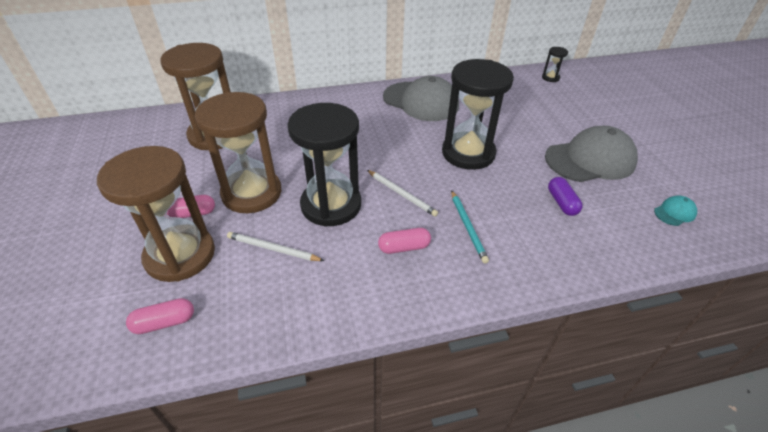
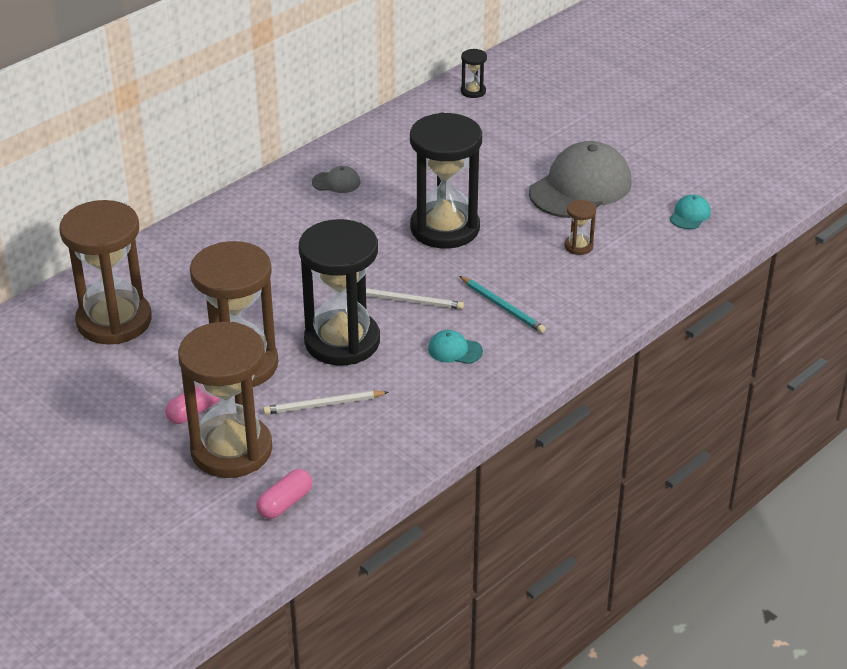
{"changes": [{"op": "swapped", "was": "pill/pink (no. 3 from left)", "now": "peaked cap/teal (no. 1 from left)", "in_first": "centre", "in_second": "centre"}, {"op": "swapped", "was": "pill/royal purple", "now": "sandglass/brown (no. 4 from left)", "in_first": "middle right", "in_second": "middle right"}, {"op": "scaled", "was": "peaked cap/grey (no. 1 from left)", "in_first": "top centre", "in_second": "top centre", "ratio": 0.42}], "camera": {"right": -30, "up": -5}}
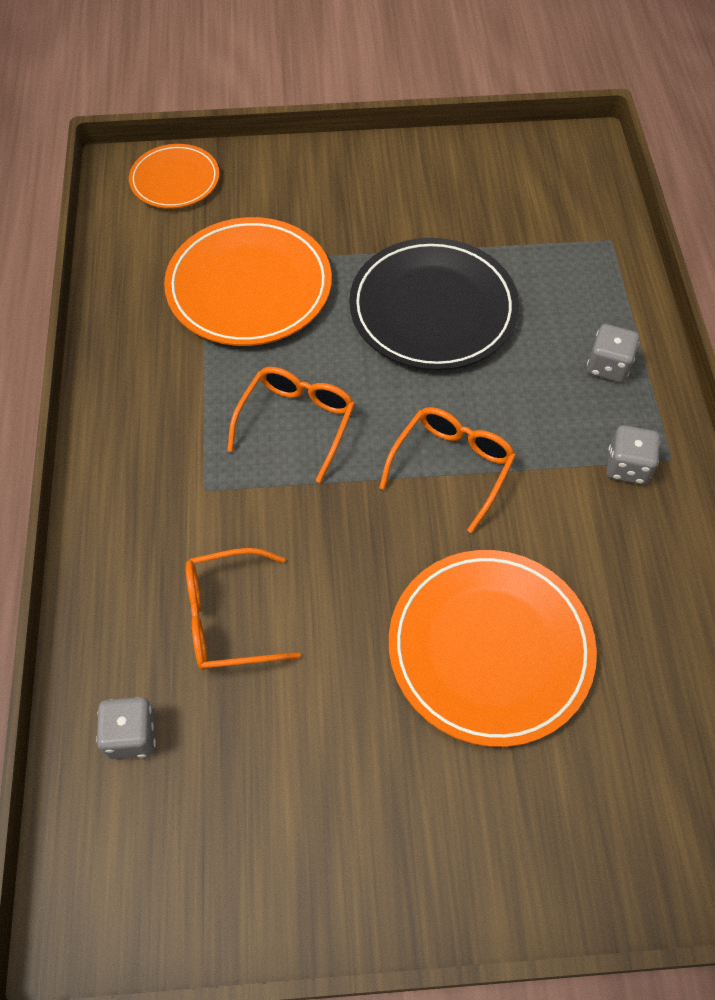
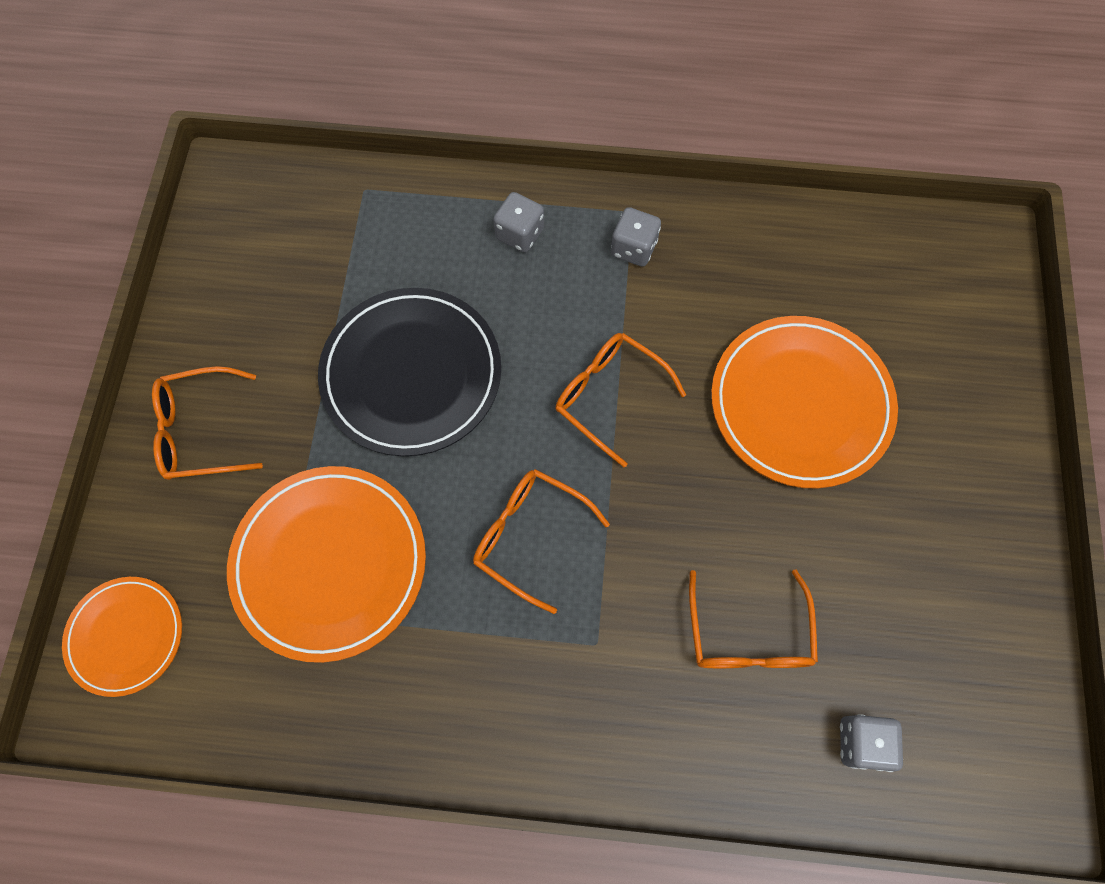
{"changes": [{"op": "new", "now": "eyeglasses/bright orange (no. 1 from left)", "in_second": "middle left"}], "camera": {"right": -80, "up": 10}}
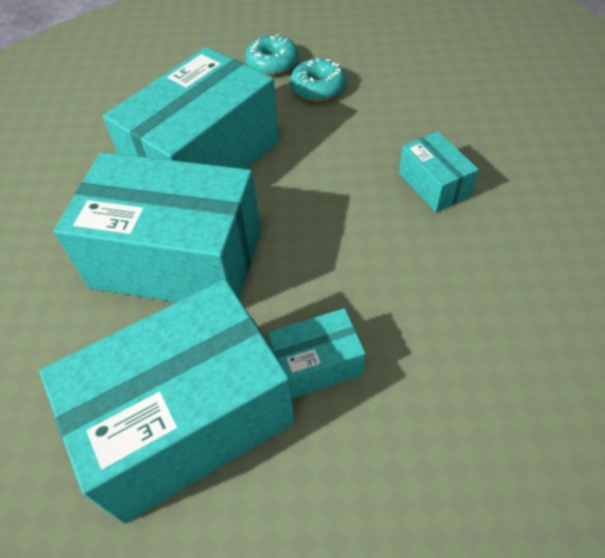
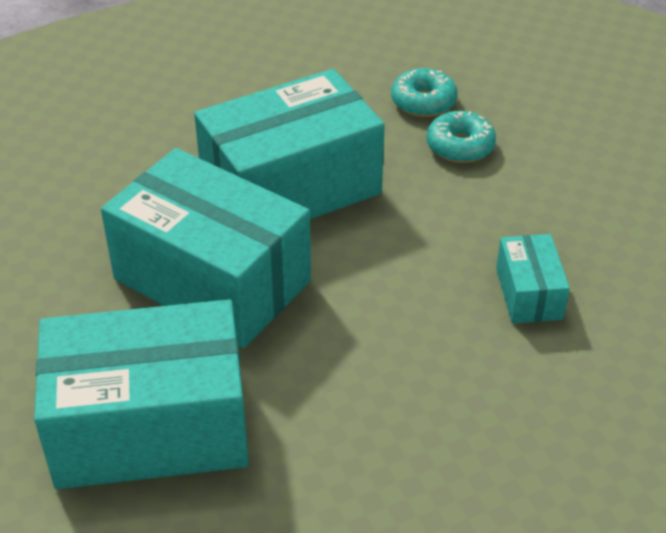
{"changes": [{"op": "gone", "was": "package/teal (no. 4 from left)", "in_first": "centre"}], "camera": {"right": 20, "up": -10}}
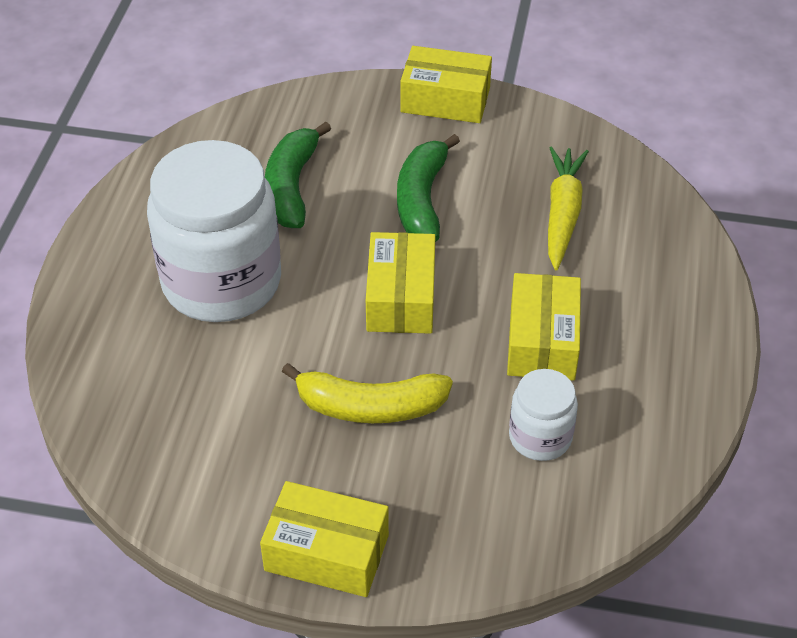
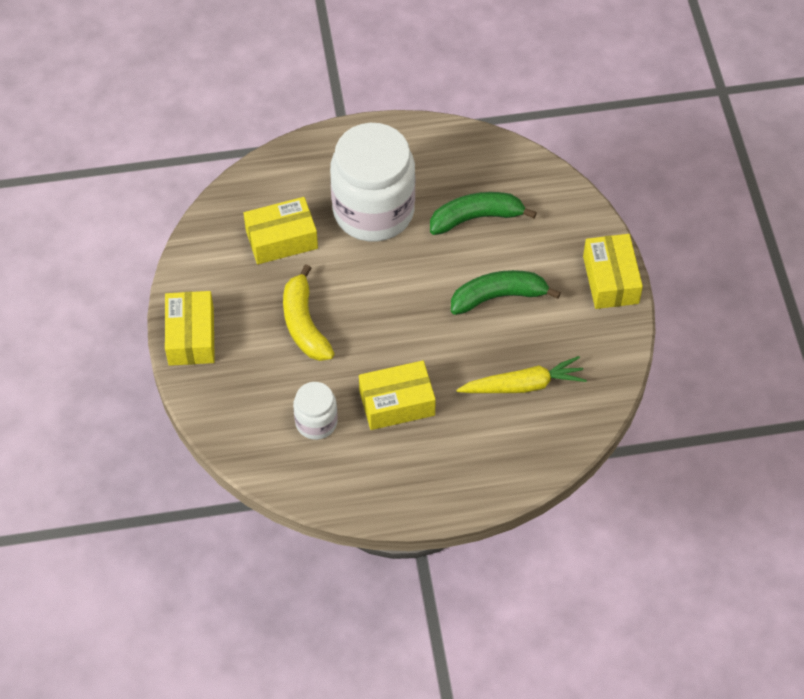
{"changes": [{"op": "shifted", "was": "package/yellow (no. 2 from left)", "in_first": "centre", "in_second": "top centre"}], "camera": {"right": 70, "up": 10}}
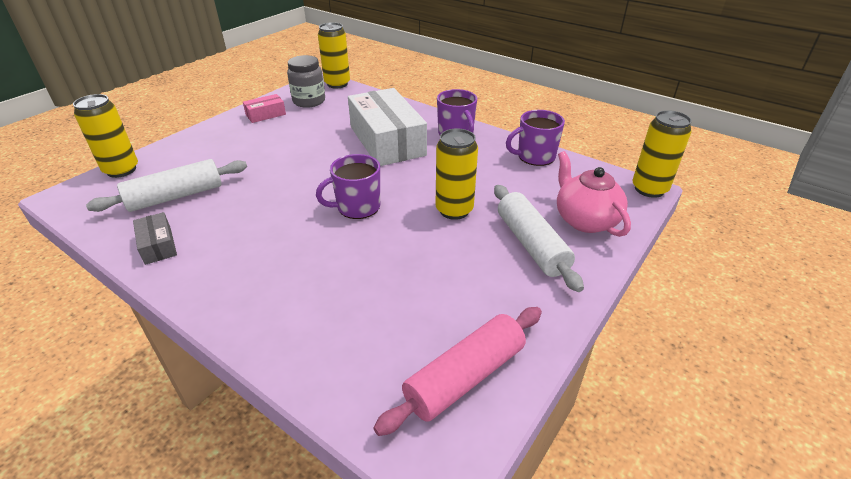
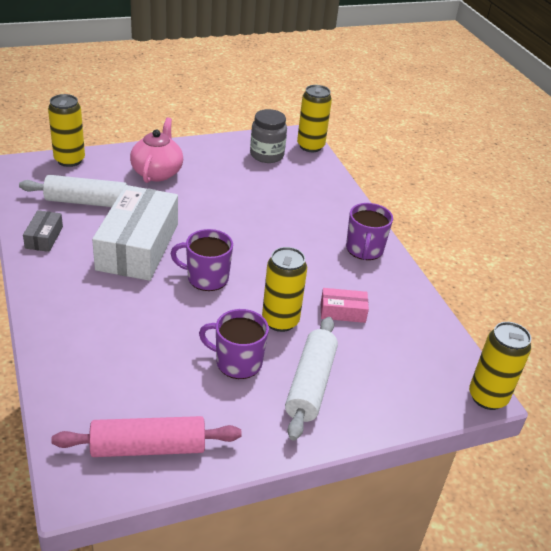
{"changes": [{"op": "shifted", "was": "package/pink", "in_first": "top left", "in_second": "centre"}, {"op": "shifted", "was": "package/pure white", "in_first": "top centre", "in_second": "middle left"}, {"op": "shifted", "was": "tea mug/royal purple (no. 3 from left in the first image)", "now": "tea mug/royal purple (no. 2 from left)", "in_first": "top centre", "in_second": "centre"}, {"op": "shifted", "was": "tea pot/pink", "in_first": "middle right", "in_second": "top left"}], "camera": {"right": 30, "up": 0}}
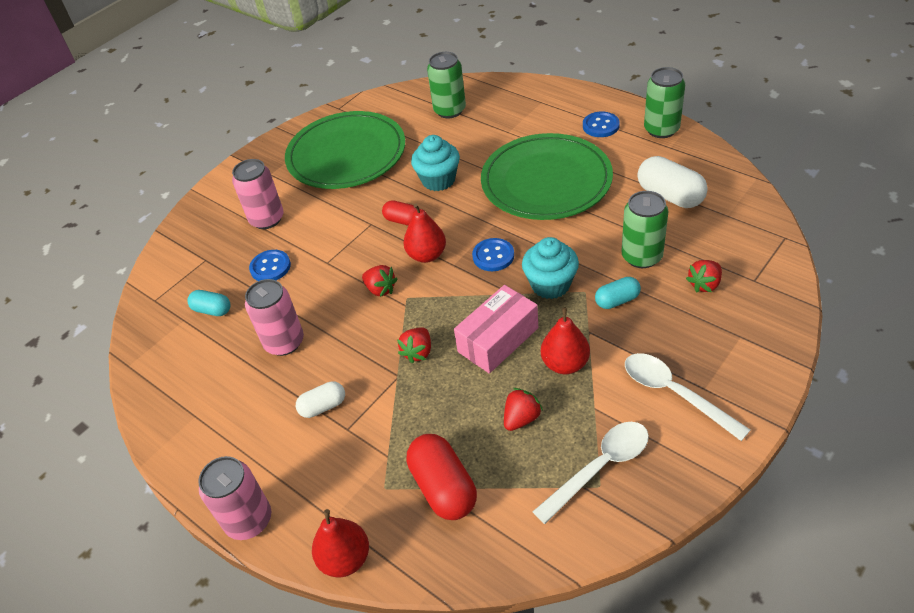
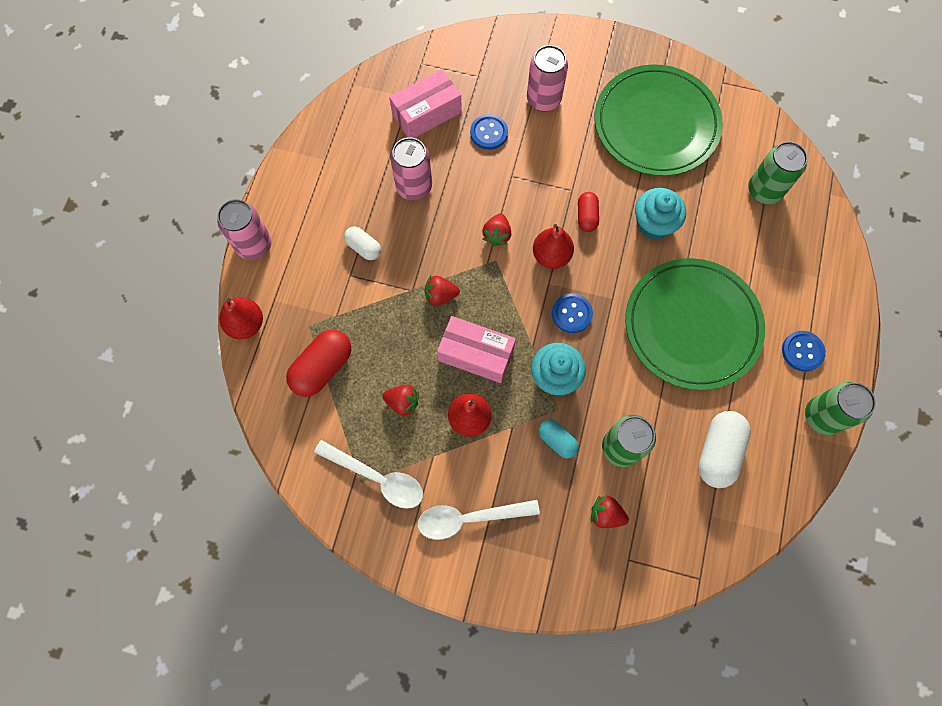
{"changes": [{"op": "swapped", "was": "pill/teal (no. 1 from left)", "now": "package/pink (no. 1 from left)", "in_first": "middle left", "in_second": "top centre"}, {"op": "rotated", "was": "tablespoon/pure white (no. 2 from left)", "in_first": "middle right", "in_second": "bottom centre", "clockwise": -120}], "camera": {"right": 60, "up": 25}}
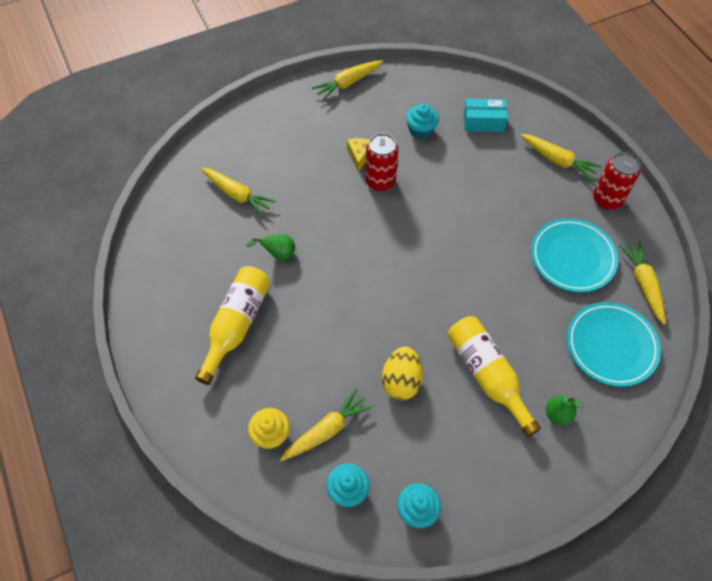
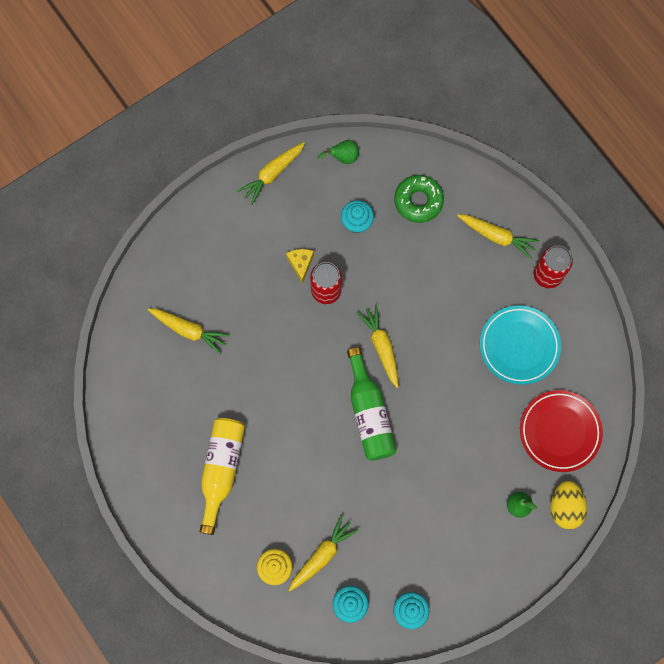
{"changes": [{"op": "gone", "was": "bottle/yellow (no. 2 from left)", "in_first": "middle right"}, {"op": "new", "now": "bottle/green", "in_second": "centre"}, {"op": "shifted", "was": "toy pear/green (no. 1 from left)", "in_first": "centre", "in_second": "top centre"}, {"op": "shifted", "was": "egg/yellow", "in_first": "centre", "in_second": "bottom right"}, {"op": "shifted", "was": "toy carrot/yellow (no. 5 from left in the first image)", "now": "toy carrot/yellow (no. 4 from left)", "in_first": "middle right", "in_second": "centre"}, {"op": "swapped", "was": "package/teal", "now": "glazed donut/green", "in_first": "top right", "in_second": "top centre"}, {"op": "repainted", "was": "plate/teal (no. 2 from left)", "now": "plate/red", "in_first": "middle right", "in_second": "middle right"}], "camera": {"right": -10, "up": 15}}
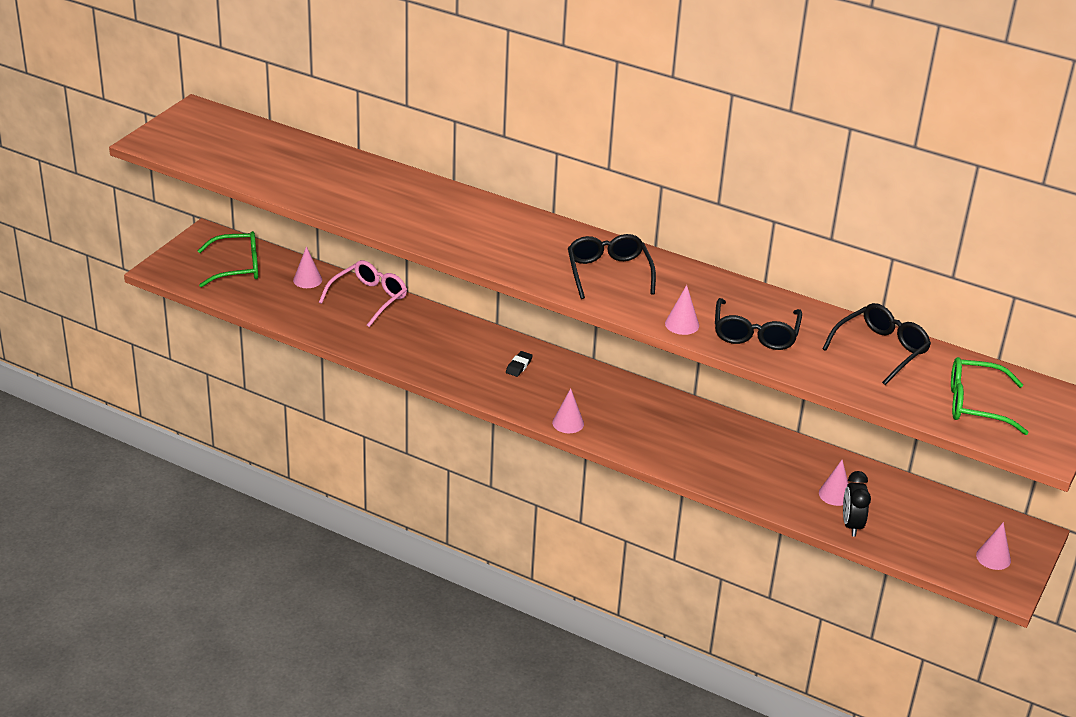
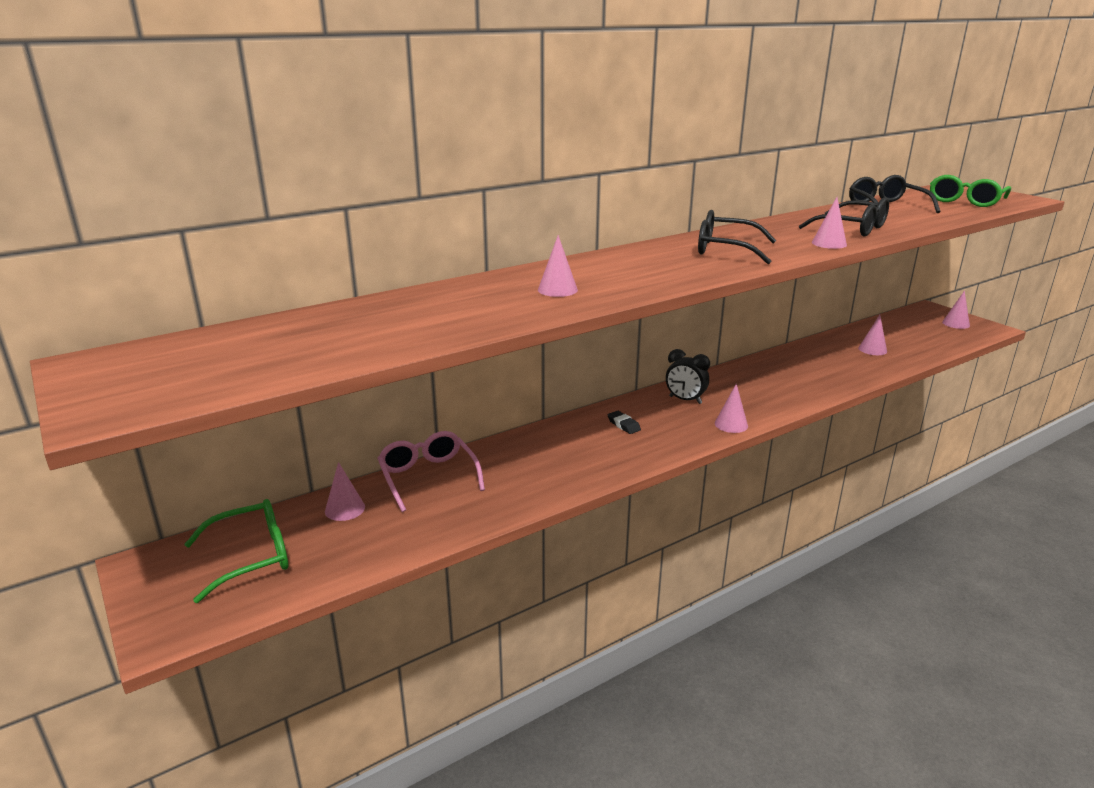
{"changes": [{"op": "new", "now": "cone/pink (no. 2 from left)", "in_second": "centre"}, {"op": "shifted", "was": "clock/black", "in_first": "bottom right", "in_second": "centre"}, {"op": "rotated", "was": "eyeglasses/green (no. 1 from left)", "in_first": "middle left", "in_second": "bottom left", "clockwise": 45}], "camera": {"right": -60, "up": -10}}
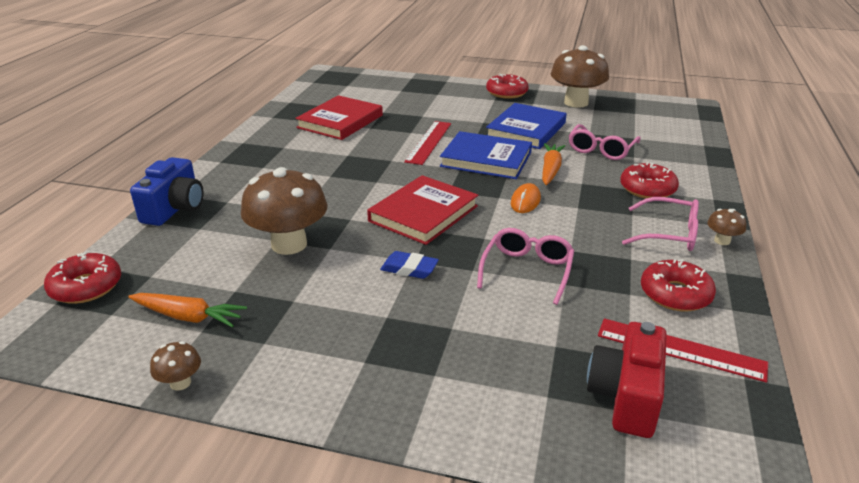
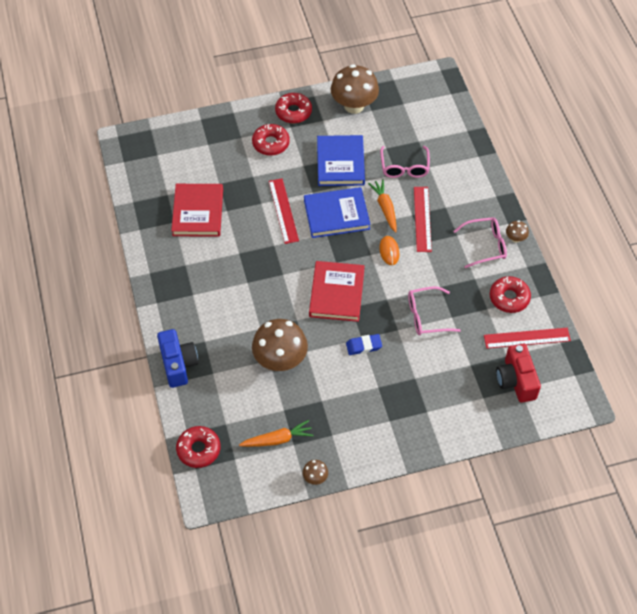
{"changes": [{"op": "new", "now": "straightedge/red (no. 2 from left)", "in_second": "centre"}, {"op": "shifted", "was": "glazed donut/red (no. 3 from left in the first image)", "now": "glazed donut/red (no. 2 from left)", "in_first": "middle right", "in_second": "top centre"}, {"op": "rotated", "was": "eyeglasses/pink (no. 1 from left in the first image)", "in_first": "centre", "in_second": "middle right", "clockwise": -90}], "camera": {"right": -30, "up": 25}}
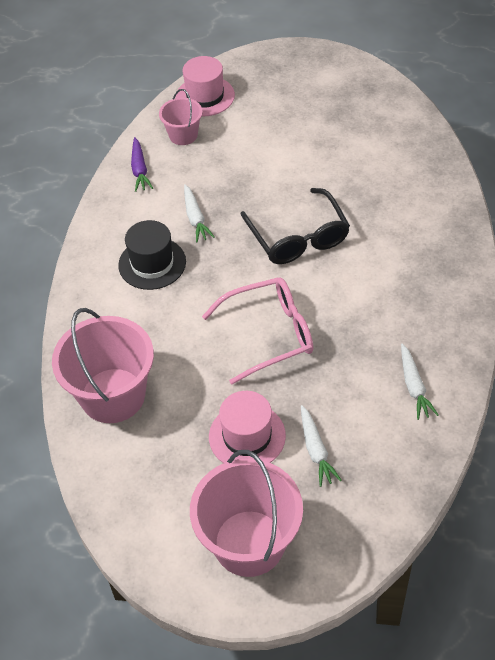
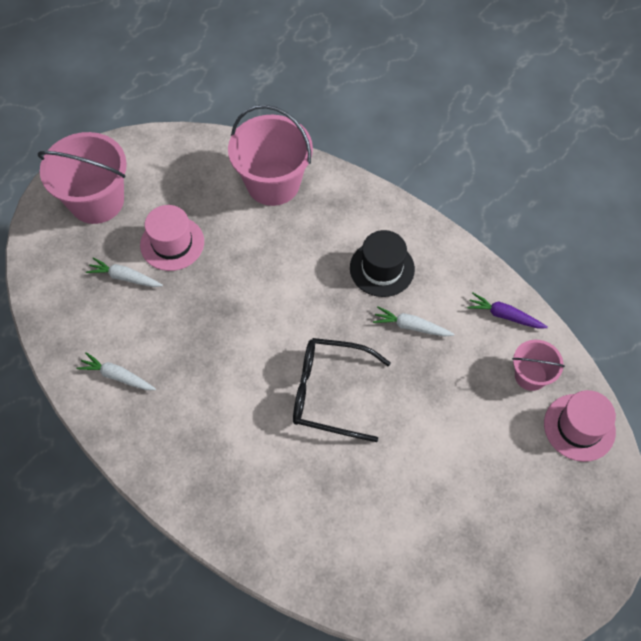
{"changes": [{"op": "gone", "was": "eyeglasses/pink", "in_first": "centre"}], "camera": {"right": 120, "up": 10}}
